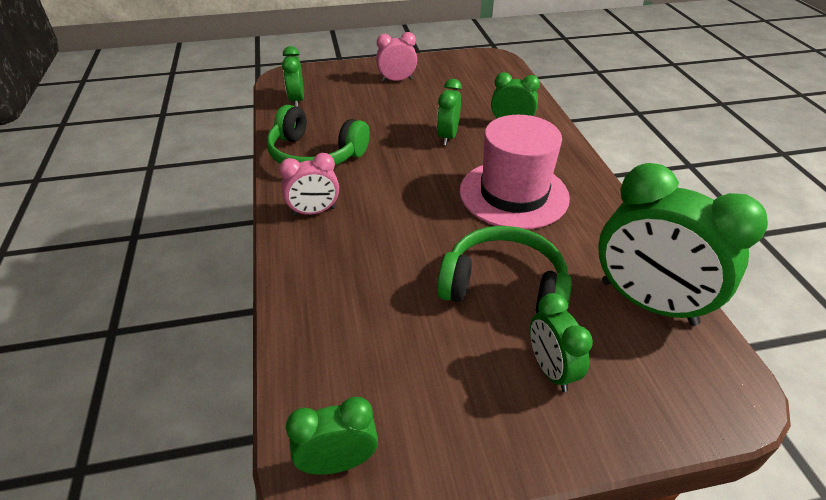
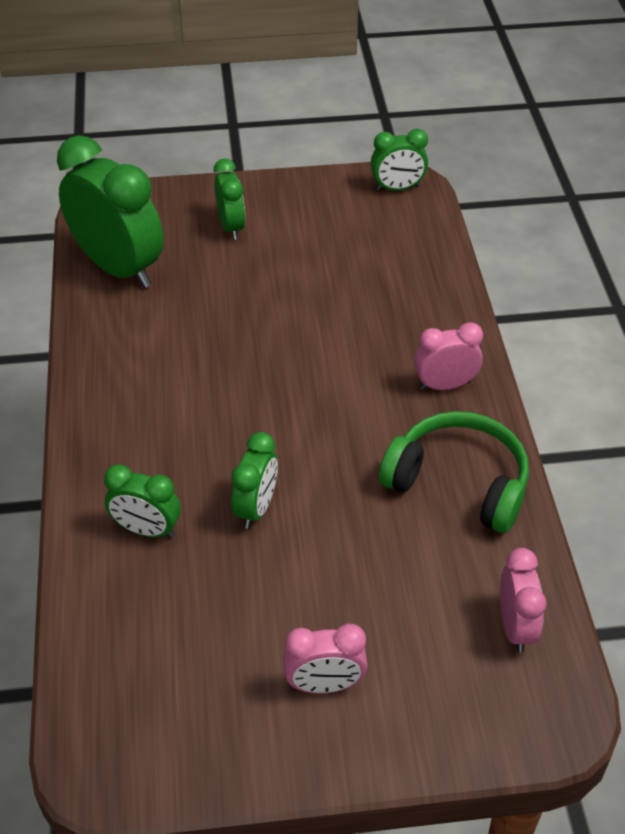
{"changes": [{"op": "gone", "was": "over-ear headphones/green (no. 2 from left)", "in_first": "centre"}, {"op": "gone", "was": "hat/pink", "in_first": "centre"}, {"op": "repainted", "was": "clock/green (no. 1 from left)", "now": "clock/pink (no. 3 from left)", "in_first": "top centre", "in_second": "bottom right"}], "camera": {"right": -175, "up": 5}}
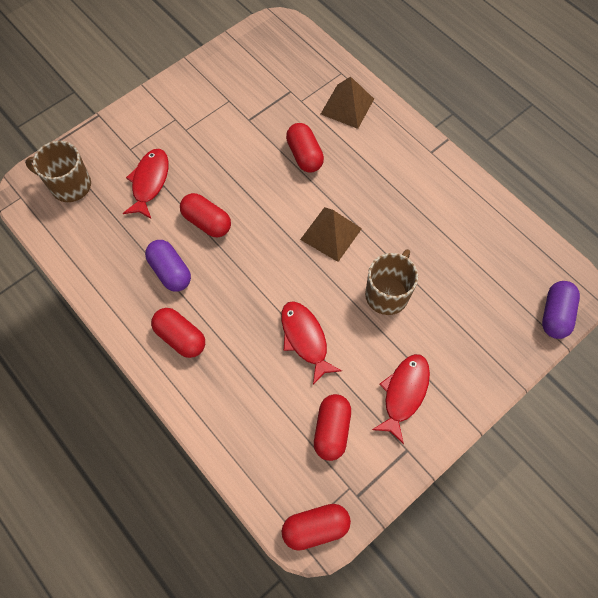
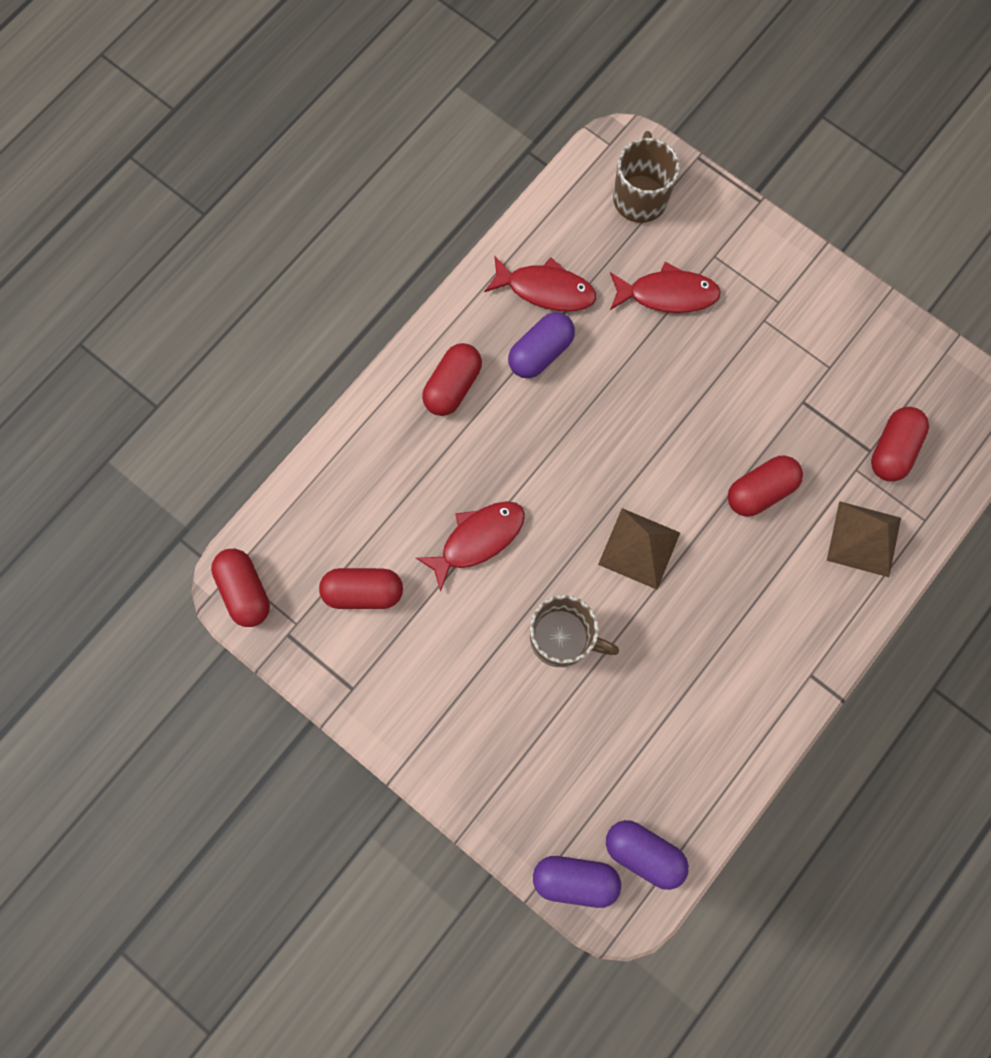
{"changes": [{"op": "new", "now": "pill/royal purple (no. 3 from left)", "in_second": "bottom centre"}, {"op": "shifted", "was": "pill/red (no. 2 from left in the first image)", "now": "pill/red (no. 5 from left)", "in_first": "centre", "in_second": "middle right"}, {"op": "shifted", "was": "fish/red (no. 3 from left in the first image)", "now": "fish/red (no. 2 from left)", "in_first": "bottom right", "in_second": "top centre"}], "camera": {"right": 80, "up": 10}}
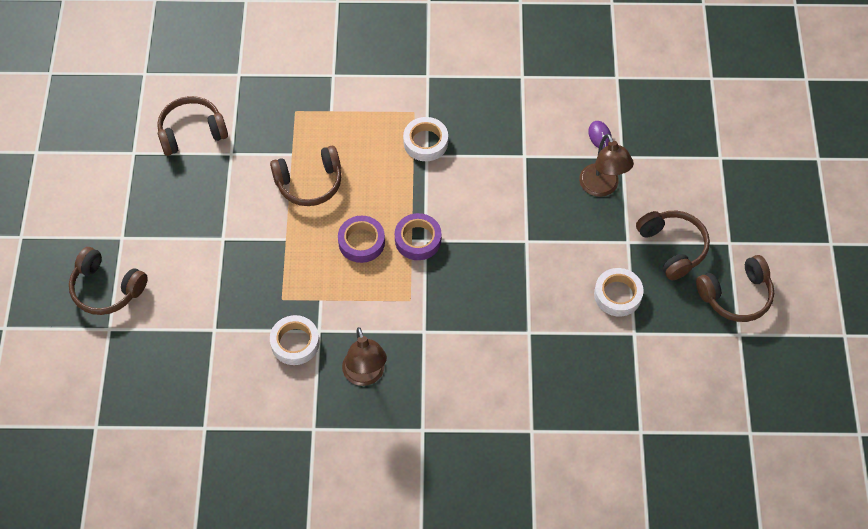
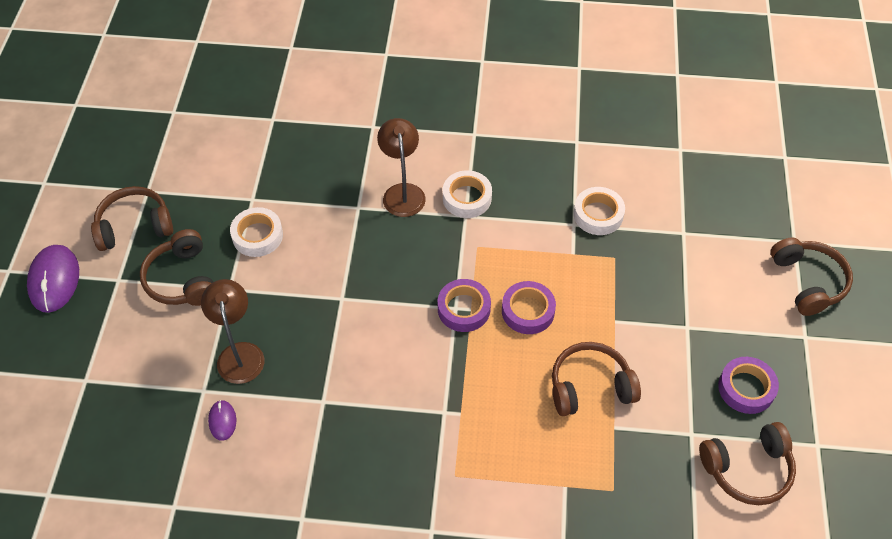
{"changes": [{"op": "new", "now": "PC mouse/royal purple (no. 1 from left)", "in_second": "middle left"}, {"op": "new", "now": "sticky tape/royal purple (no. 3 from left)", "in_second": "bottom right"}, {"op": "shifted", "was": "desk lamp/brown (no. 1 from left in the first image)", "now": "desk lamp/brown (no. 2 from left)", "in_first": "bottom centre", "in_second": "top centre"}, {"op": "shifted", "was": "sticky tape/pure white (no. 2 from left)", "in_first": "top centre", "in_second": "centre"}, {"op": "rotated", "was": "over-ear headphones/brown (no. 1 from left in the first image)", "in_first": "middle left", "in_second": "middle right", "clockwise": 45}], "camera": {"right": -175, "up": -5}}
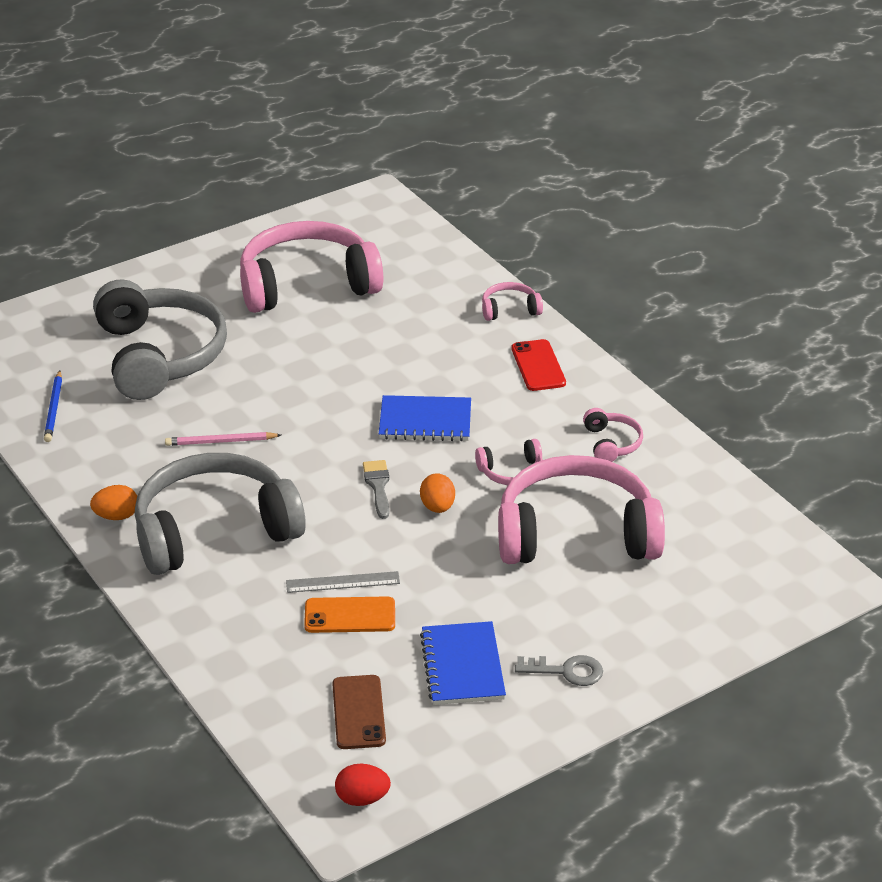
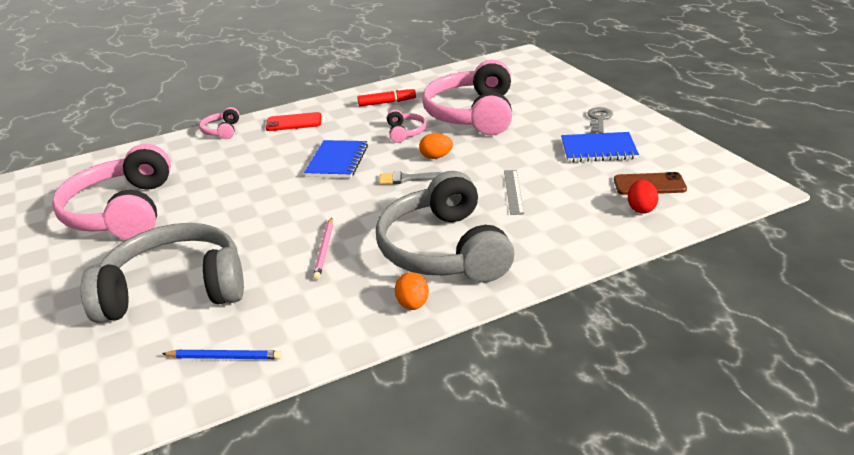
{"changes": [{"op": "gone", "was": "mobile phone/bright orange", "in_first": "bottom centre"}, {"op": "shifted", "was": "egg/red", "in_first": "bottom centre", "in_second": "middle right"}, {"op": "swapped", "was": "over-ear headphones/pink (no. 5 from left)", "now": "marker/red", "in_first": "middle right", "in_second": "top centre"}], "camera": {"right": -80, "up": -5}}
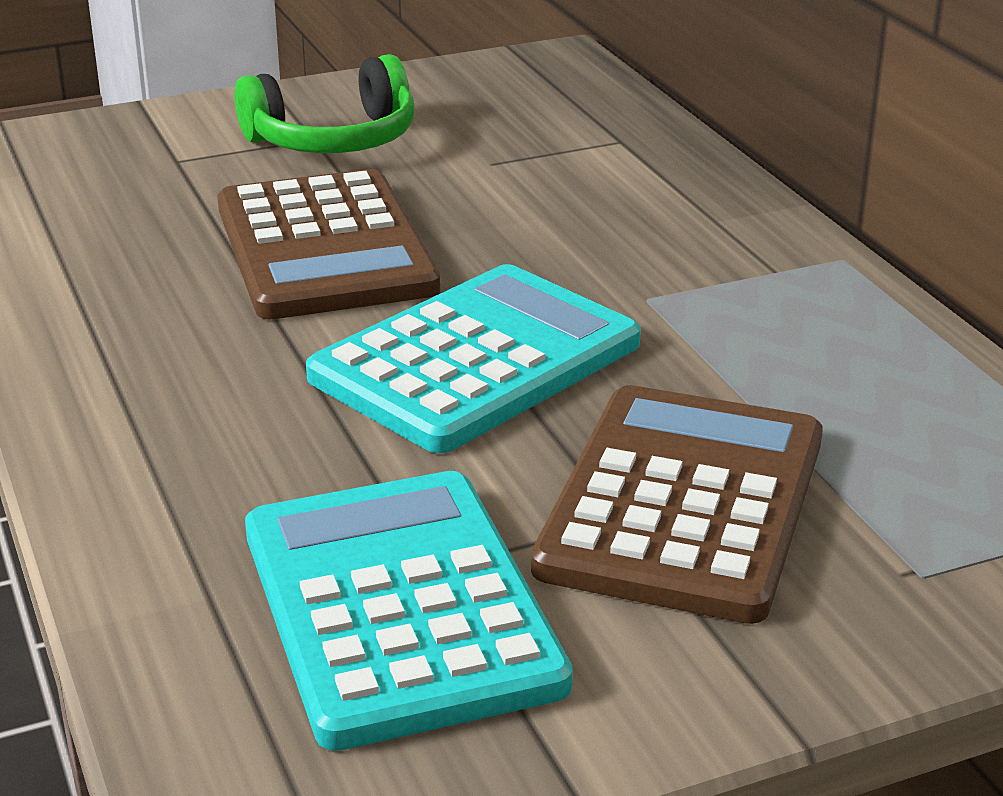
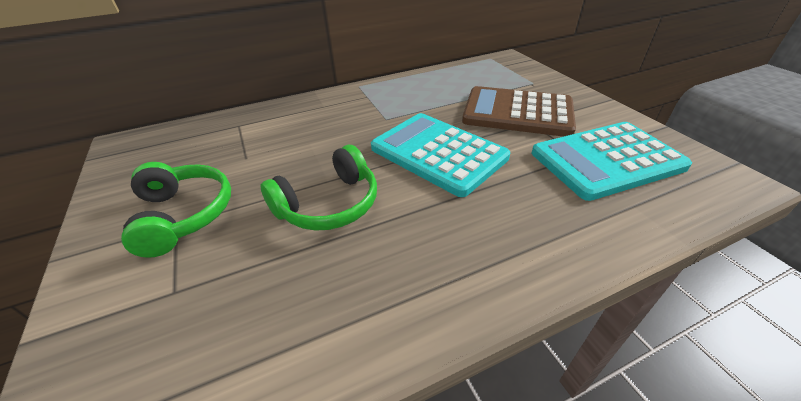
{"changes": [{"op": "swapped", "was": "pocket calculator/brown (no. 1 from left)", "now": "over-ear headphones/green (no. 2 from left)", "in_first": "top left", "in_second": "centre"}], "camera": {"right": -90, "up": 10}}
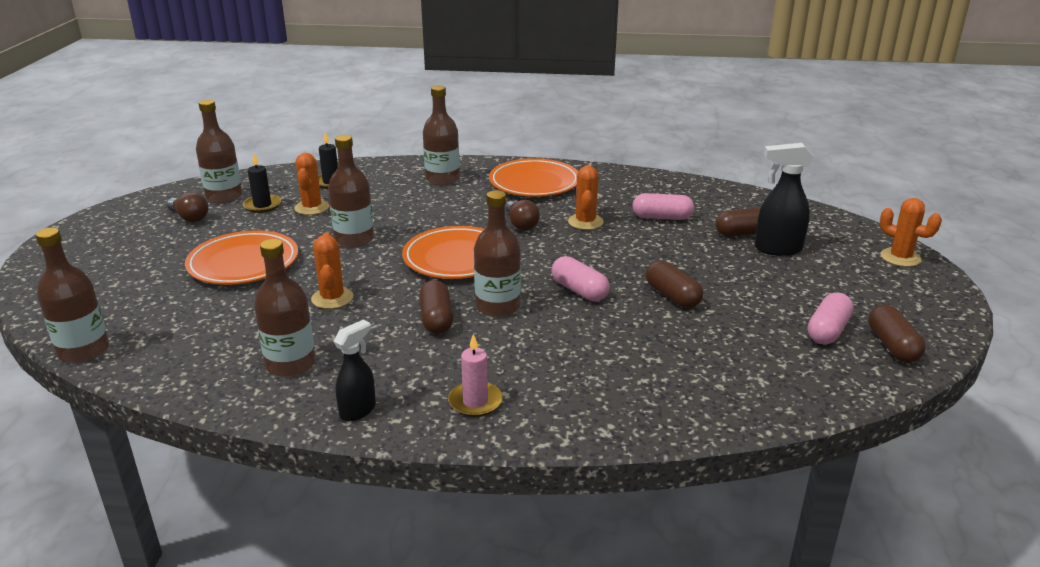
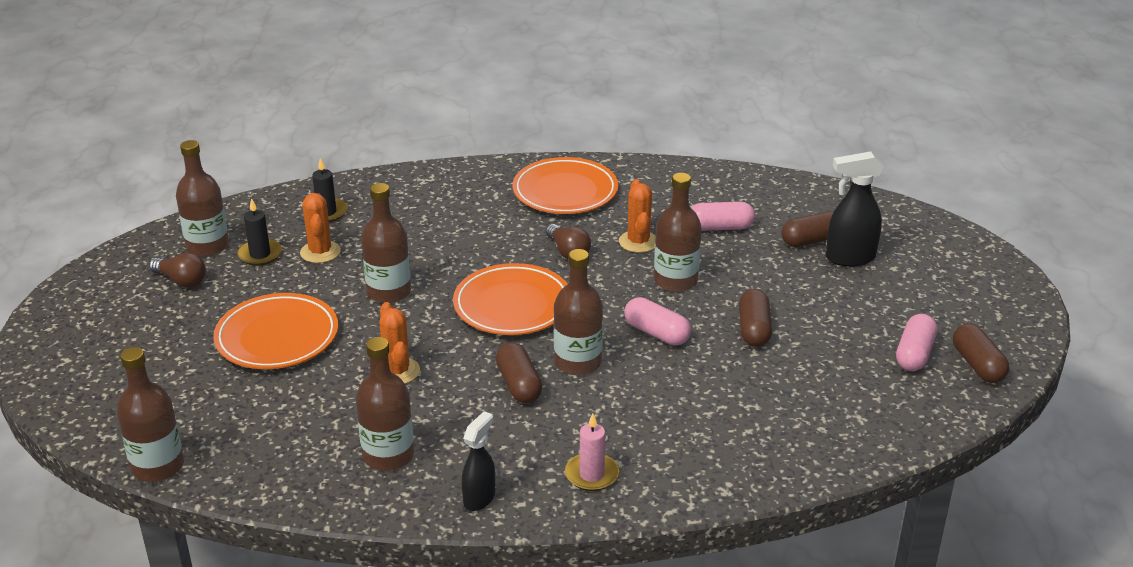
{"changes": [{"op": "gone", "was": "saguaro cactus/bright orange (no. 4 from left)", "in_first": "middle right"}, {"op": "shifted", "was": "bottle/brown (no. 5 from left in the first image)", "now": "bottle/brown (no. 6 from left)", "in_first": "top centre", "in_second": "centre"}, {"op": "rotated", "was": "pill/brown (no. 2 from left)", "in_first": "centre", "in_second": "centre", "clockwise": 45}], "camera": {"right": -10, "up": 5}}
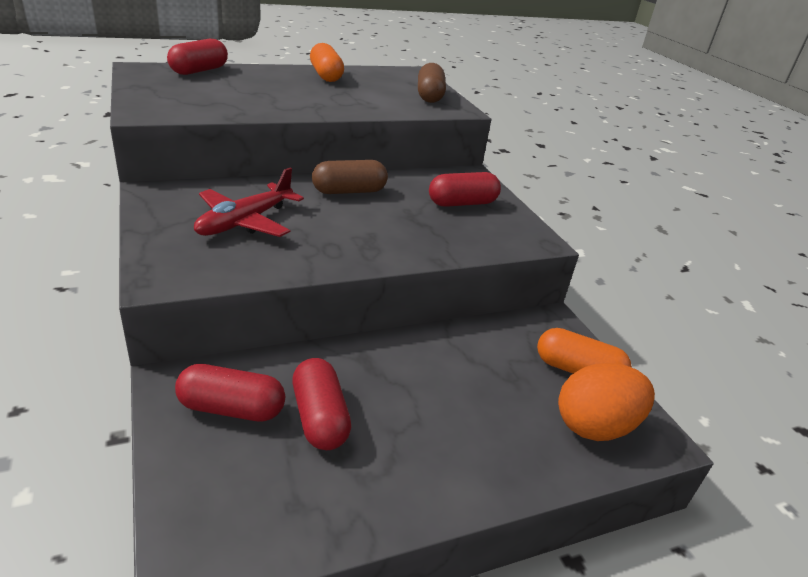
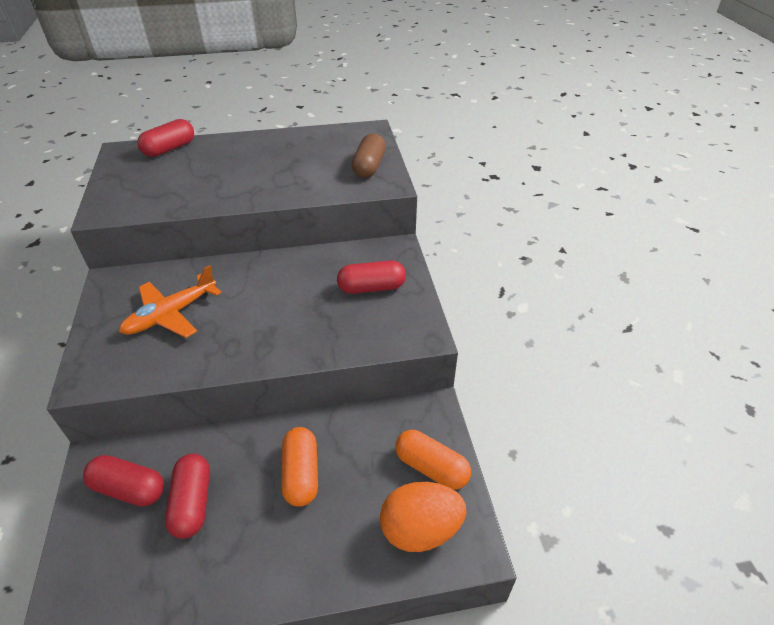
{"changes": [{"op": "gone", "was": "pill/brown (no. 1 from left)", "in_first": "top centre"}, {"op": "shifted", "was": "pill/bright orange (no. 1 from left)", "in_first": "top centre", "in_second": "bottom centre"}, {"op": "repainted", "was": "aeroplane/red", "now": "aeroplane/bright orange", "in_first": "middle left", "in_second": "middle left"}], "camera": {"right": 15, "up": 10}}
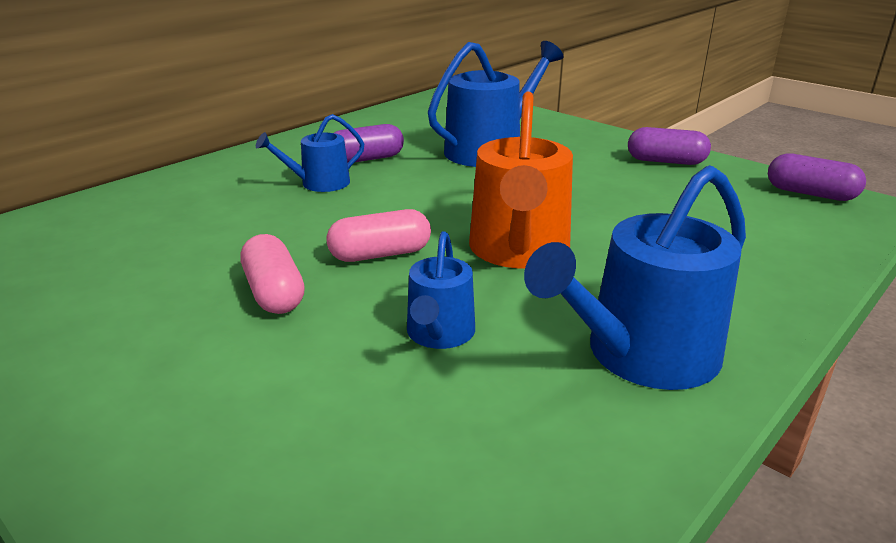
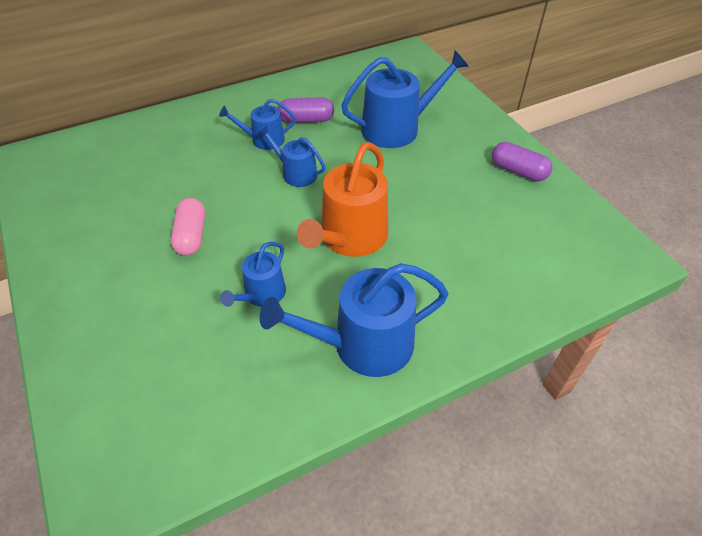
{"changes": [{"op": "gone", "was": "pill/pink (no. 2 from left)", "in_first": "centre"}, {"op": "gone", "was": "pill/royal purple (no. 3 from left)", "in_first": "top right"}, {"op": "new", "now": "watering can/cobalt (no. 3 from left)", "in_second": "top centre"}], "camera": {"right": 20, "up": 20}}
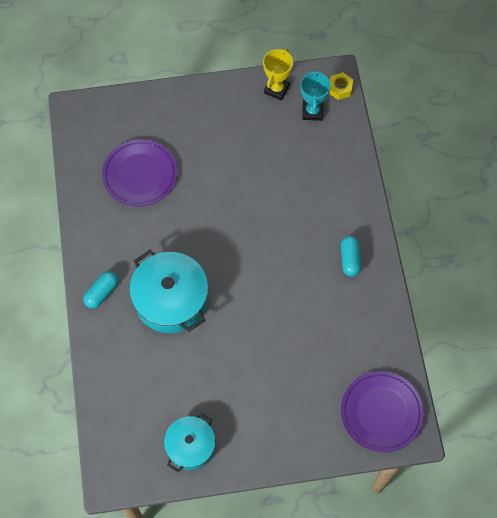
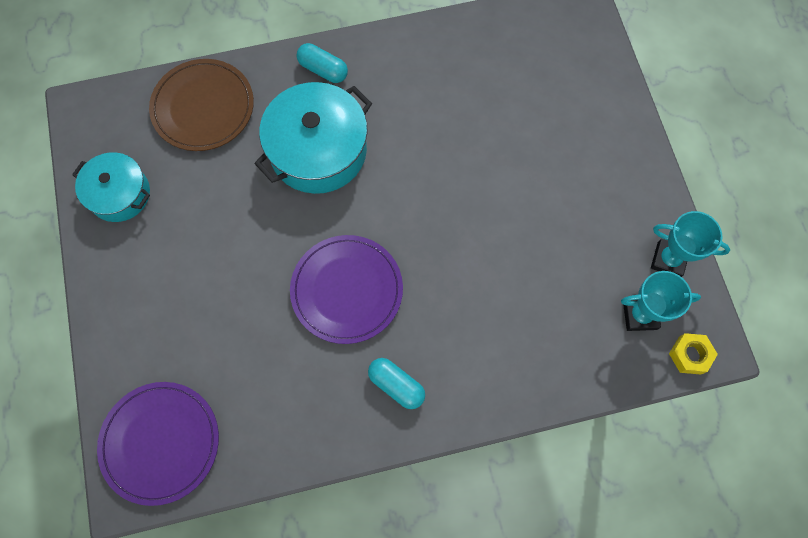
{"changes": [{"op": "new", "now": "plate/brown", "in_second": "top left"}, {"op": "shifted", "was": "plate/royal purple (no. 1 from left in the first image)", "now": "plate/royal purple (no. 2 from left)", "in_first": "middle left", "in_second": "centre"}, {"op": "repainted", "was": "prize cup/yellow", "now": "prize cup/teal (no. 2 from left)", "in_first": "top centre", "in_second": "middle right"}, {"op": "rotated", "was": "pill/teal (no. 2 from left)", "in_first": "middle right", "in_second": "bottom centre", "clockwise": 45}], "camera": {"right": 85, "up": 5}}
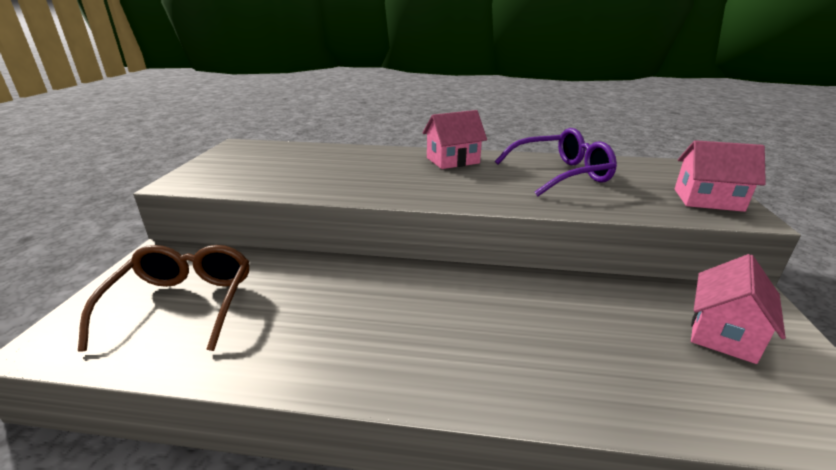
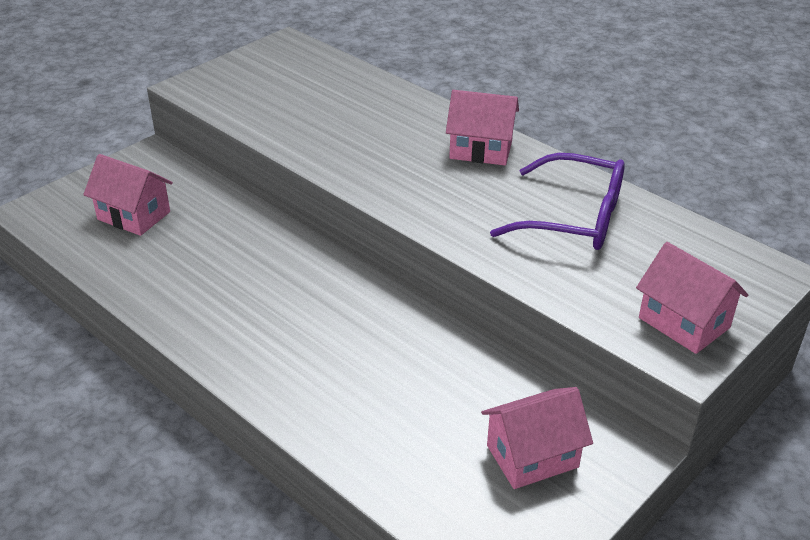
{"changes": [{"op": "swapped", "was": "eyeglasses/brown", "now": "cottage/pink (no. 1 from left)", "in_first": "middle left", "in_second": "middle left"}], "camera": {"right": 35, "up": 10}}
